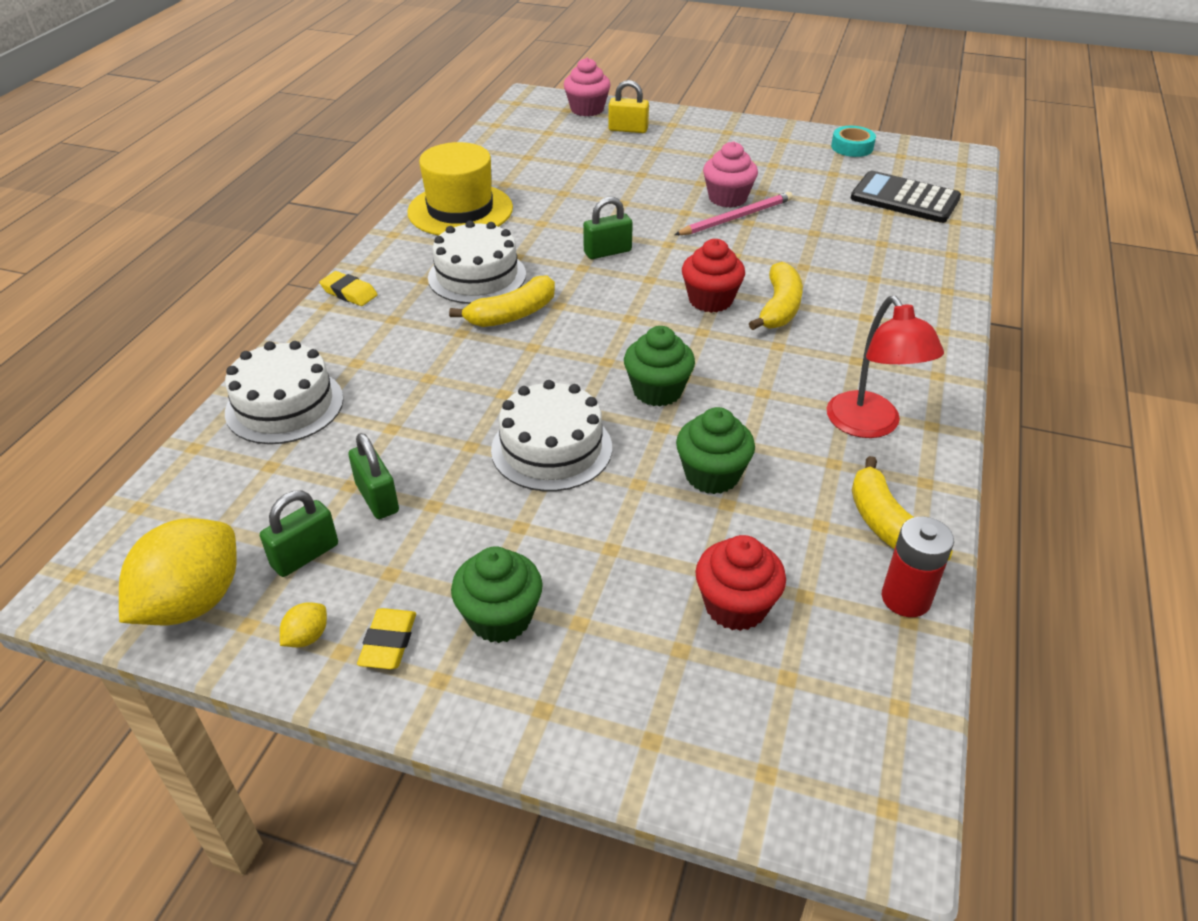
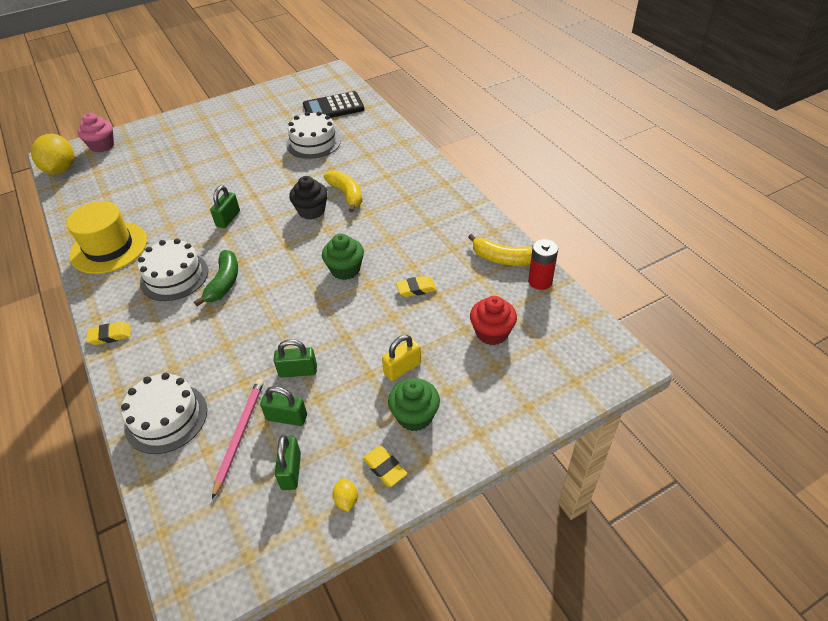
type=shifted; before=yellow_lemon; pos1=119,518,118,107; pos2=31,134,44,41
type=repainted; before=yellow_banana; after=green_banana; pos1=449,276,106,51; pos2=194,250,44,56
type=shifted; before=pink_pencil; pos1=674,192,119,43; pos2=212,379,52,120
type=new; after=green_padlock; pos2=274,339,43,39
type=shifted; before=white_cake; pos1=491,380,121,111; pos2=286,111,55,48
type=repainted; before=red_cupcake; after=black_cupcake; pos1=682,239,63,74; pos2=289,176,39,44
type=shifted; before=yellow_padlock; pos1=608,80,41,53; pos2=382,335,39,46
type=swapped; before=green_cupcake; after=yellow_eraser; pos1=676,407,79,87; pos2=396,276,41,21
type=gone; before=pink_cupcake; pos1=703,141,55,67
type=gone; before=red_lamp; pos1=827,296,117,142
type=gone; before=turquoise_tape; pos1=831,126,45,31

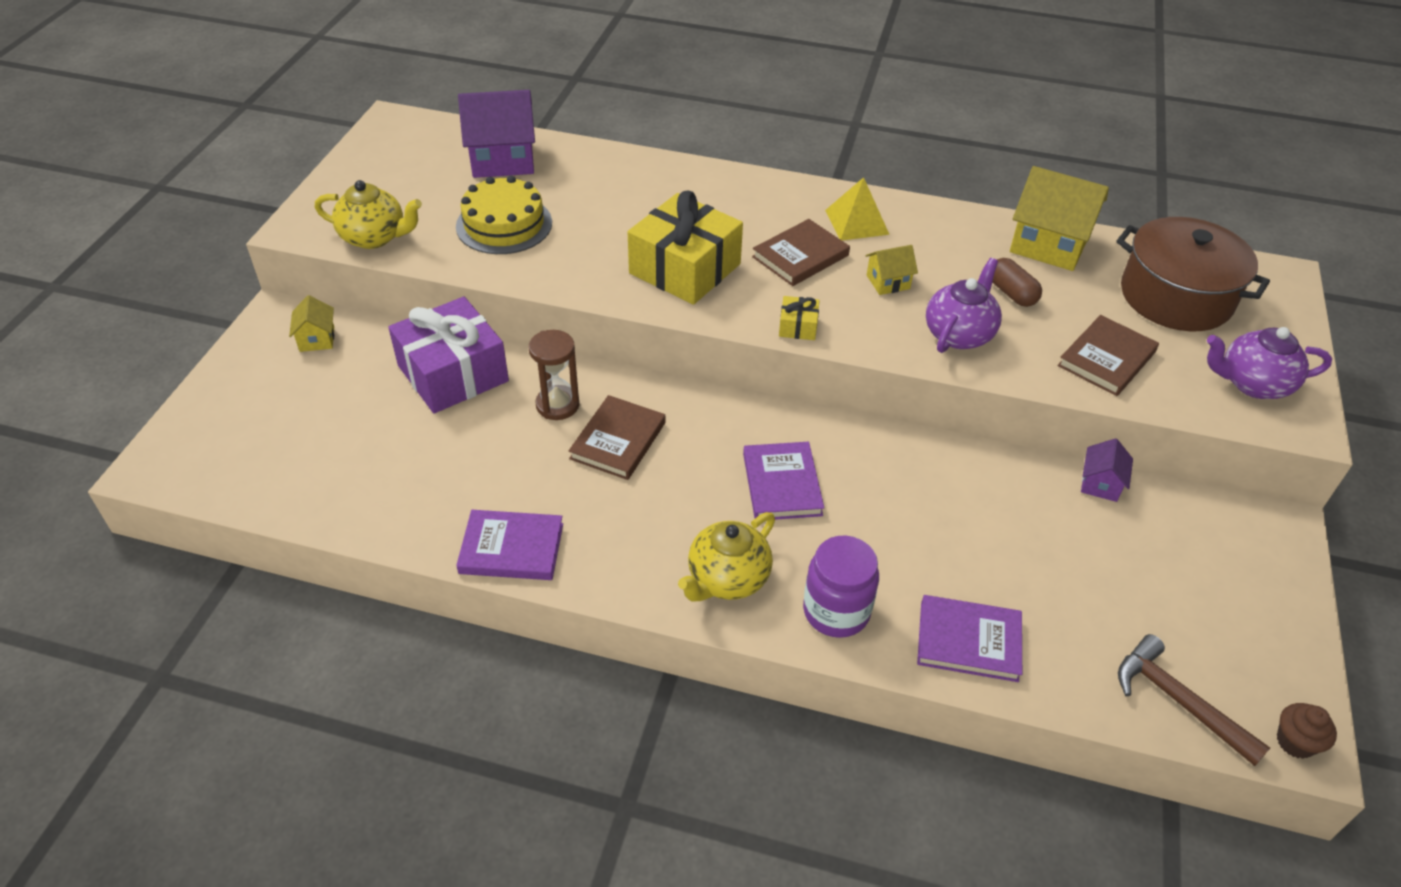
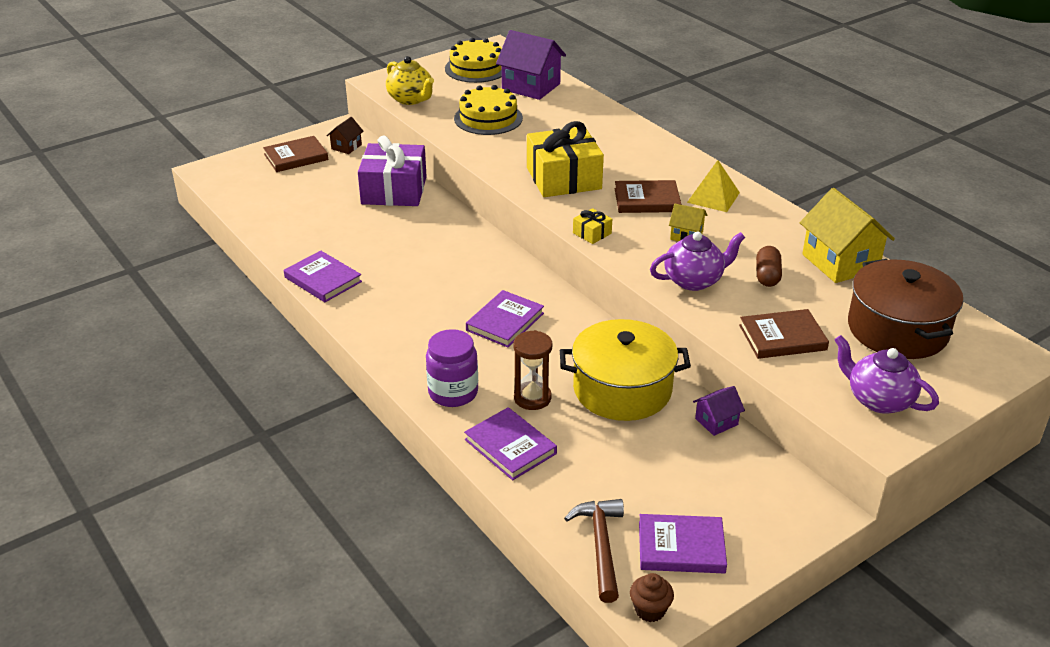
type=shifted; before=brown_book; pos1=569,395,96,85; pos2=263,136,65,36
type=repainted; before=yellow_house; after=brown_house; pos1=289,295,45,57; pos2=327,117,37,37
type=new; after=yellow_cake; pos2=445,38,57,45
type=shifted; before=brown_hourglass; pos1=528,330,51,90; pos2=513,330,39,80
type=new; after=yellow_pot; pos2=560,319,131,102
type=new; after=purple_book; pos2=639,514,88,59
type=gone; before=yellow_teapot; pos1=678,512,97,89

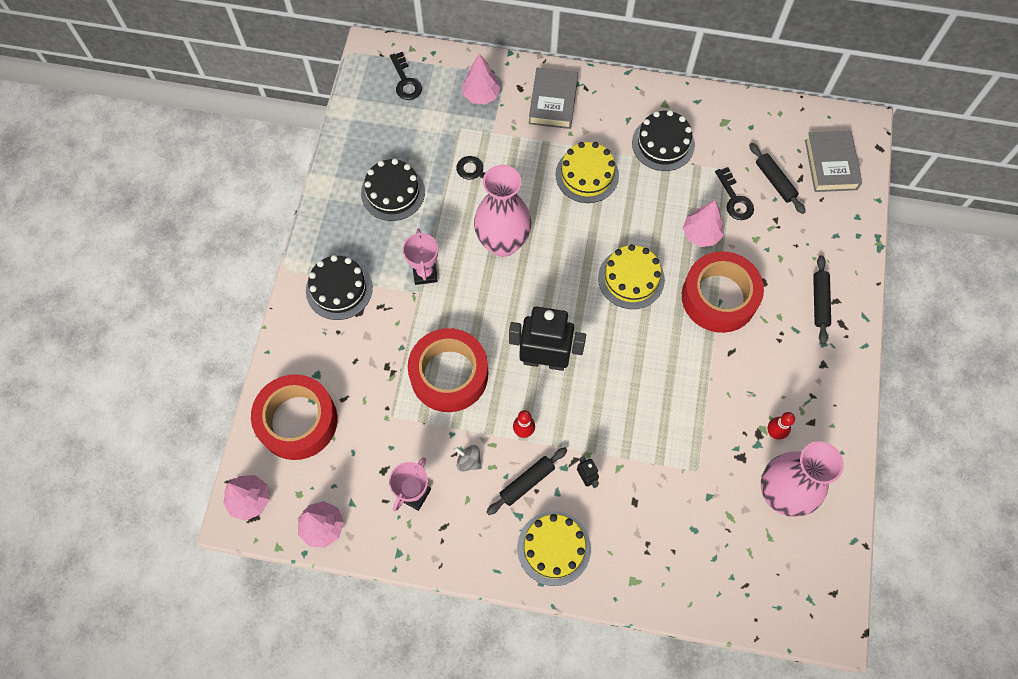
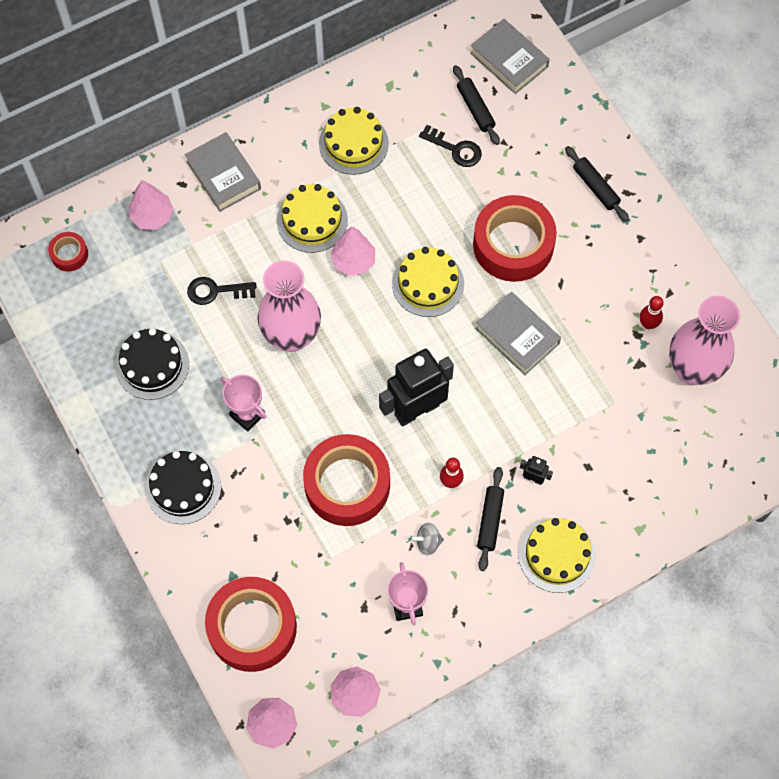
type=swapped; before=black_key; after=red_tape; pos1=390,52,32,48; pos2=48,232,40,39
type=repainted; before=black_cake; after=yellow_cake; pos1=632,110,63,61; pos2=319,107,70,68
type=shifted; before=pink_tree; pos1=683,200,41,47; pos2=330,226,45,50
type=rotated; before=black_rolling_pin; pos1=749,143,57,71; pos2=453,65,47,80; turn=45
type=new; after=grey_book; pos2=476,292,85,83

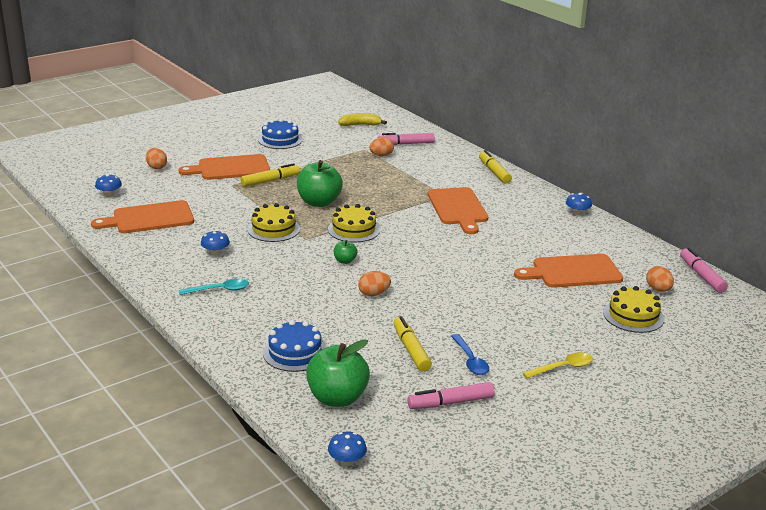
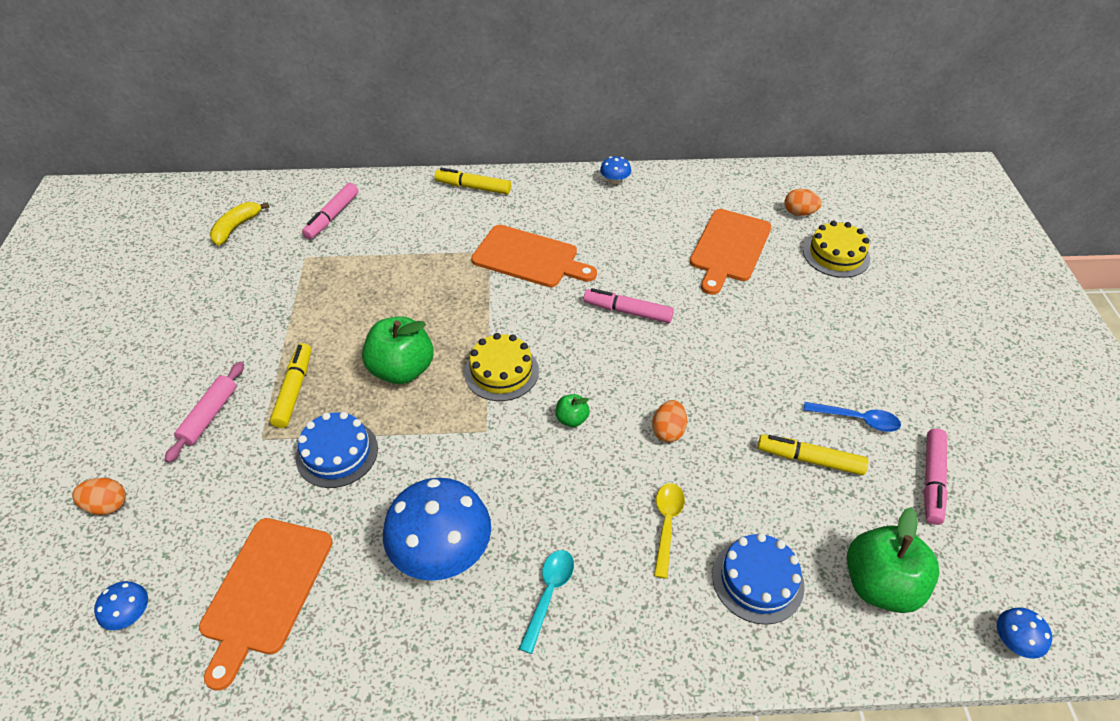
type=swapped; before=orange_cutting_board; after=pink_rolling_pin; pos1=179,154,91,26; pos2=164,362,80,101
type=shifted; before=blue_cake; pos1=258,119,45,30; pos2=296,412,82,76
type=scaled; before=blue_mushroom; pos1=201,230,29,26; pos2=383,478,108,103; scale=2.25
type=shifted; before=pink_marker; pos1=680,248,48,45; pos2=583,288,91,35
type=shifted; before=yellow_spoon; pos1=523,353,70,25; pos2=654,483,31,96
type=gone; before=yellow_cake; pos1=247,203,53,39
type=gone; before=orange_egg; pos1=370,137,24,20

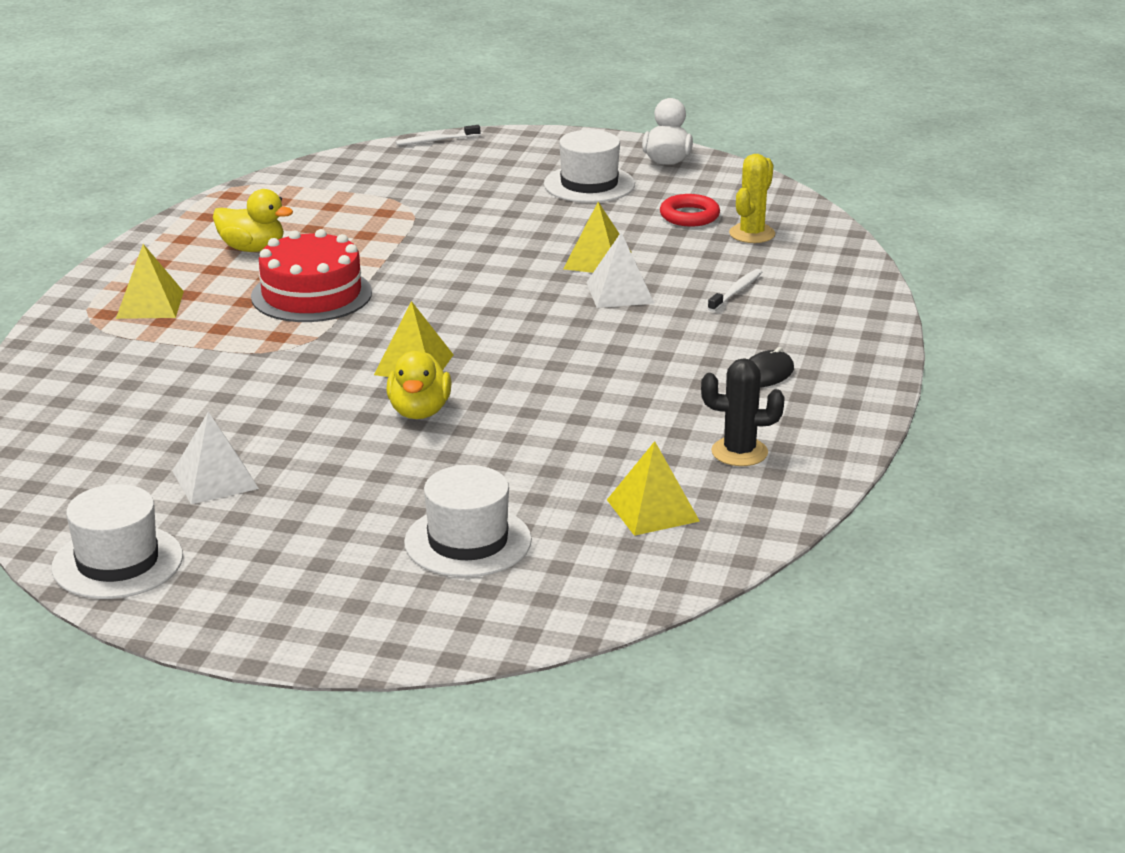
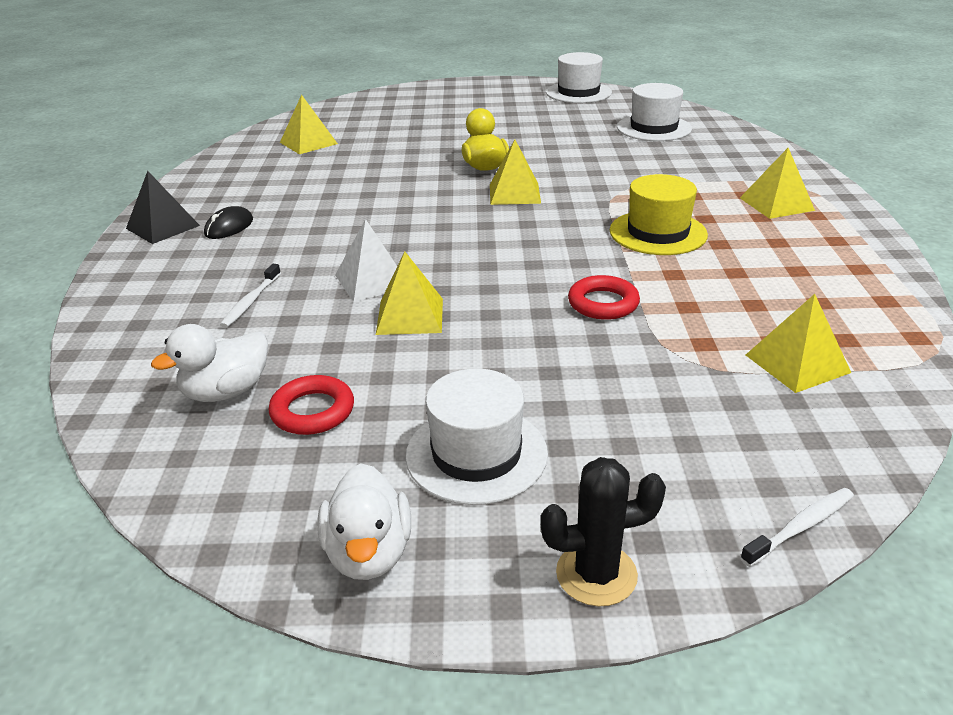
type=new; after=black_pyramid; pos2=126,171,74,73
type=swapped; before=yellow_cactus; after=white_duck; pos1=729,154,46,89; pos2=151,324,117,78
type=shifted; before=black_cactus; pos1=701,358,83,108; pos2=540,457,126,149
type=new; after=red_ring; pos2=568,275,72,45
type=swapped; before=red_cake; after=yellow_hat; pos1=251,229,121,93; pos2=610,174,98,81
type=shifted; before=white_hat; pos1=404,465,128,112; pos2=617,83,75,58
type=new; after=yellow_pyramid; pos2=746,294,105,99
type=gone; before=white_pyramid; pos1=173,412,86,92
type=gone; before=yellow_duck; pos1=213,189,80,63

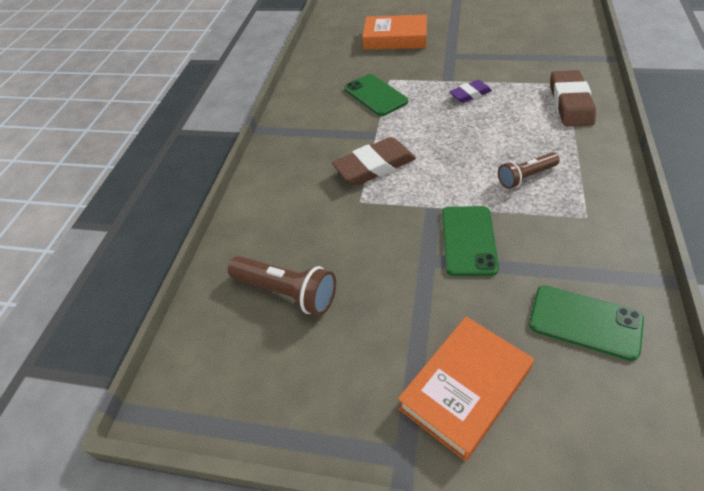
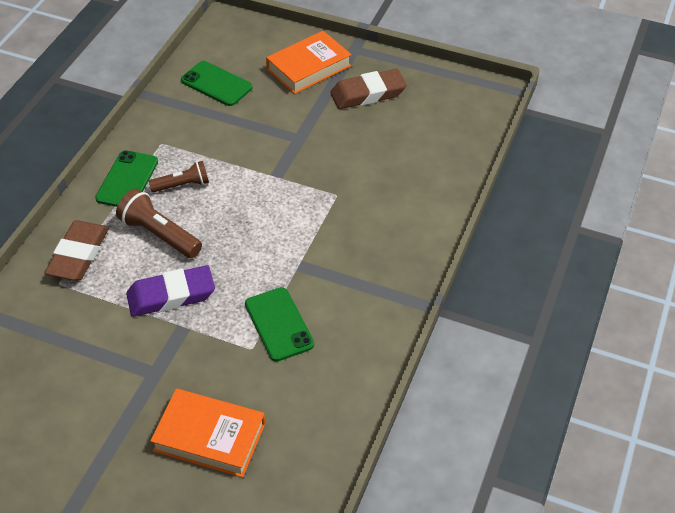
type=shifted; before=green_phone; pos1=442,206,57,70; pos2=95,150,63,57
type=shifted; before=brown_flashlight; pos1=228,256,108,60; pos2=116,189,86,69
type=scaled; before=purple_eraser; pos1=449,80,43,23; pos2=126,265,89,52; scale=1.7
type=shifted; before=brown_eraser; pos1=332,137,84,48; pos2=330,69,77,40

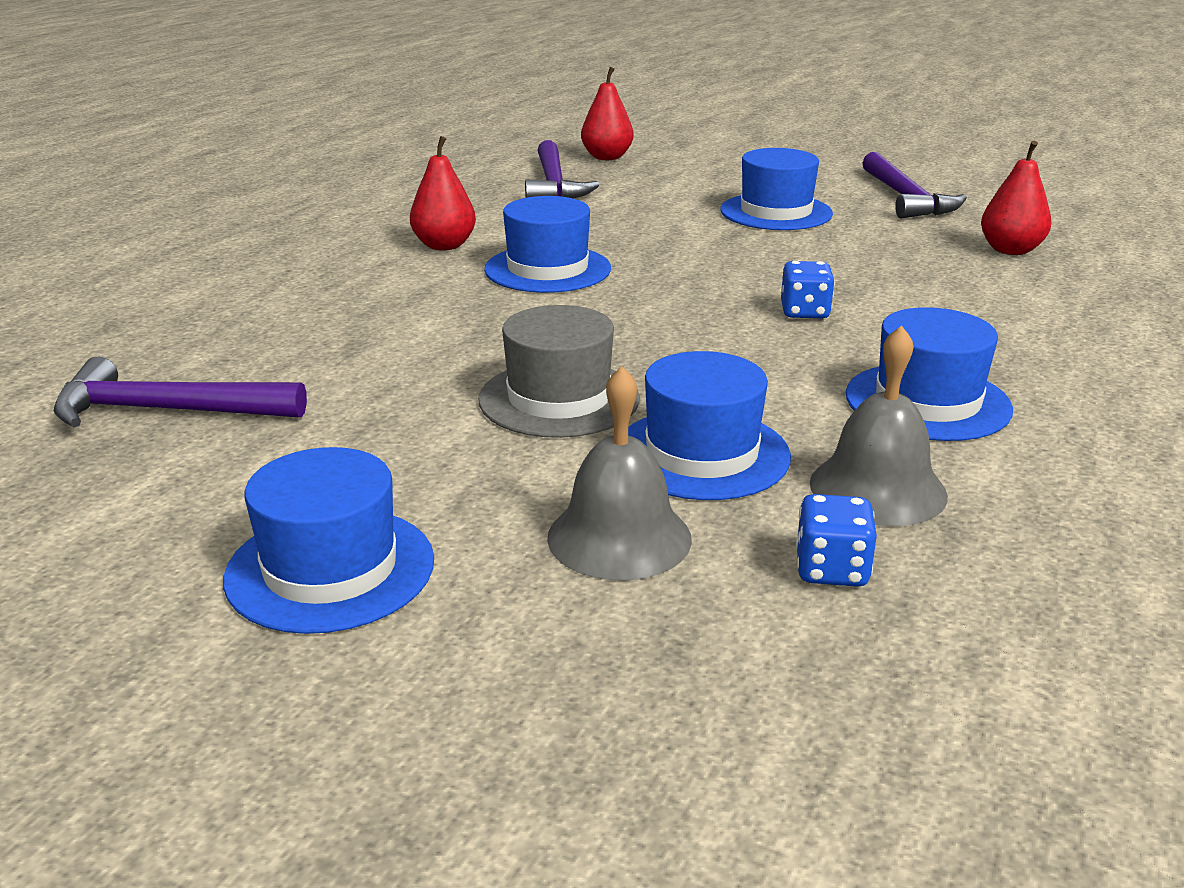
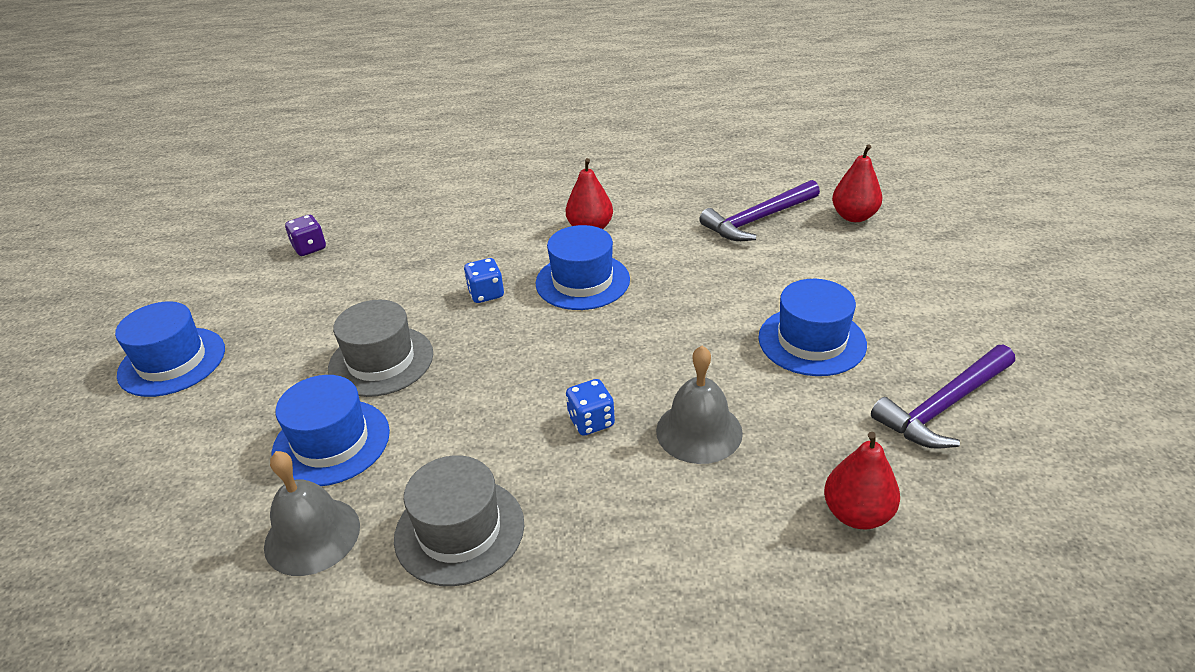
type=swapped; before=purple_hammer; after=purple_dice; pos1=54,357,253,70; pos2=285,215,41,41
type=repainted; before=blue_hat; after=grey_hat; pos1=846,307,167,134; pos2=394,455,130,131
type=shifted; before=blue_dice; pos1=796,494,81,93; pos2=464,258,40,45
type=shifted; before=grey_bell; pos1=547,366,145,215; pos2=656,346,87,118

